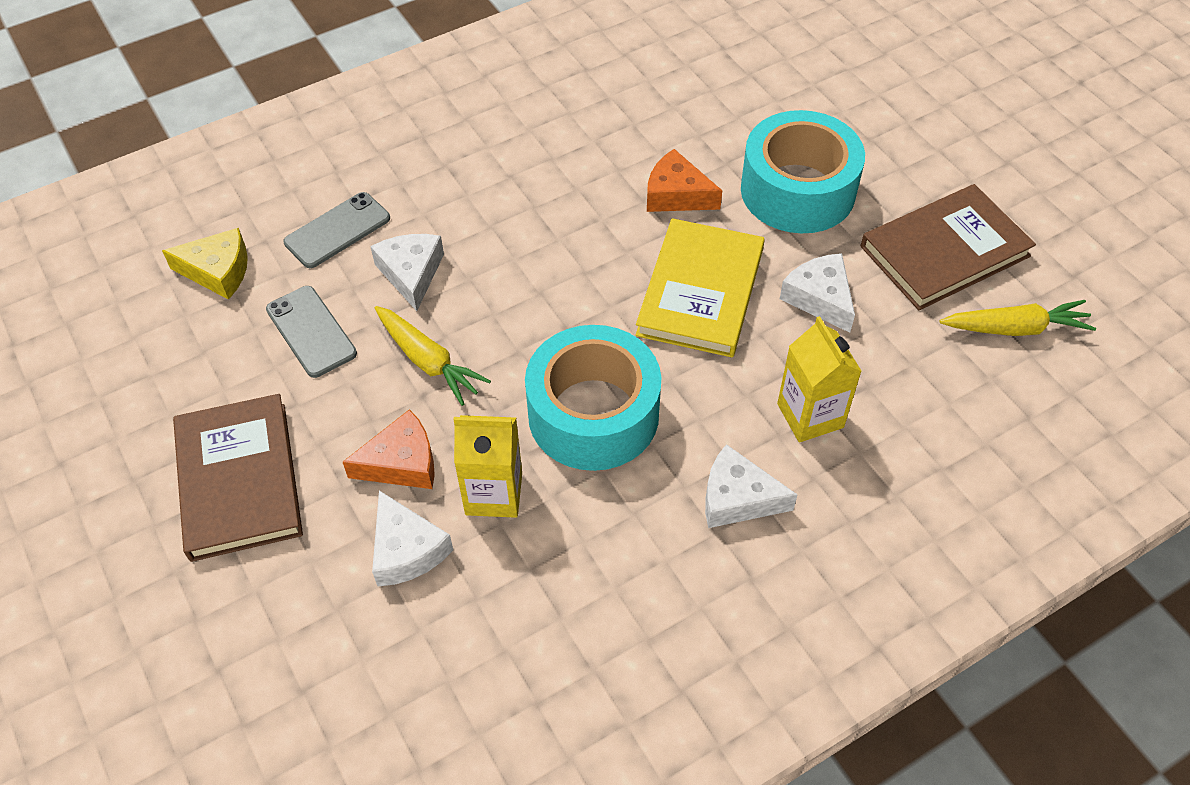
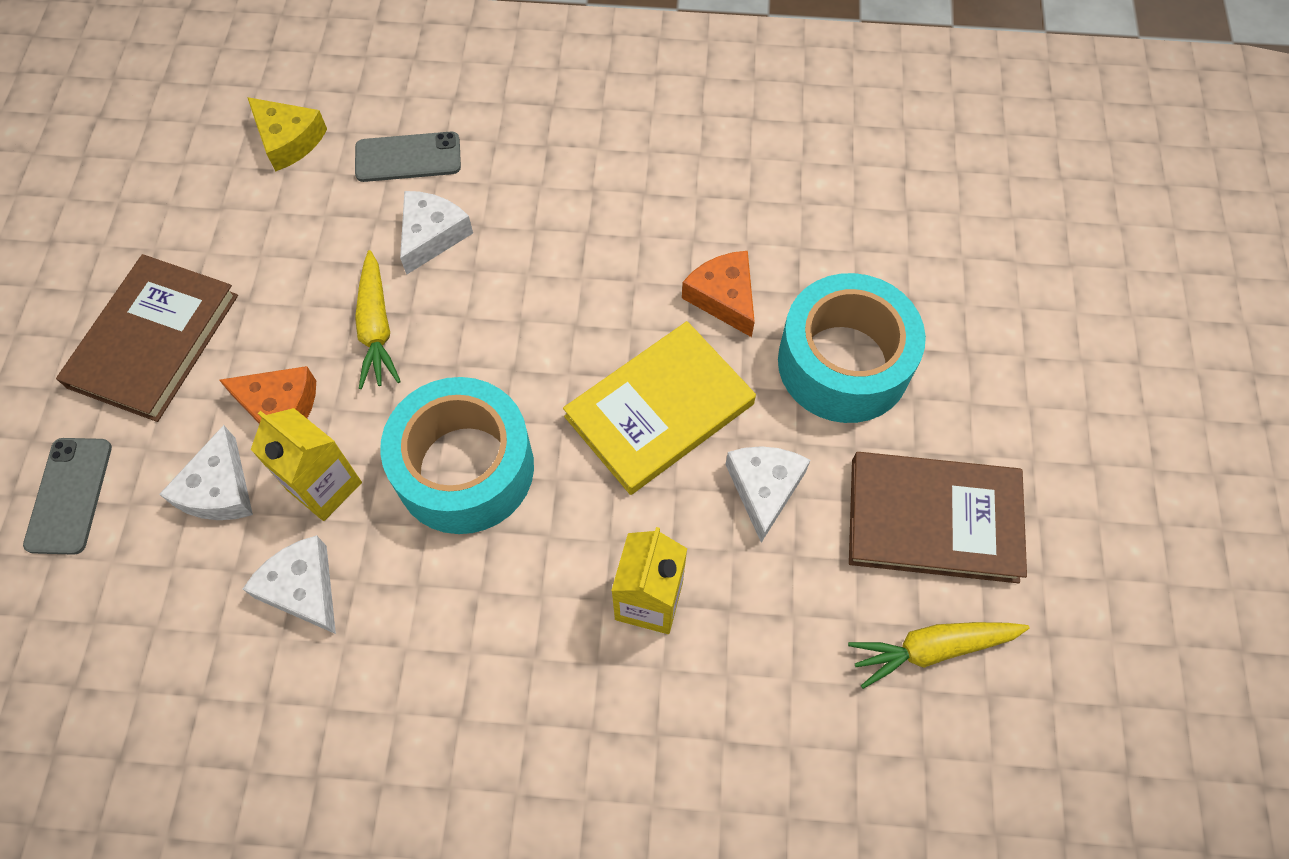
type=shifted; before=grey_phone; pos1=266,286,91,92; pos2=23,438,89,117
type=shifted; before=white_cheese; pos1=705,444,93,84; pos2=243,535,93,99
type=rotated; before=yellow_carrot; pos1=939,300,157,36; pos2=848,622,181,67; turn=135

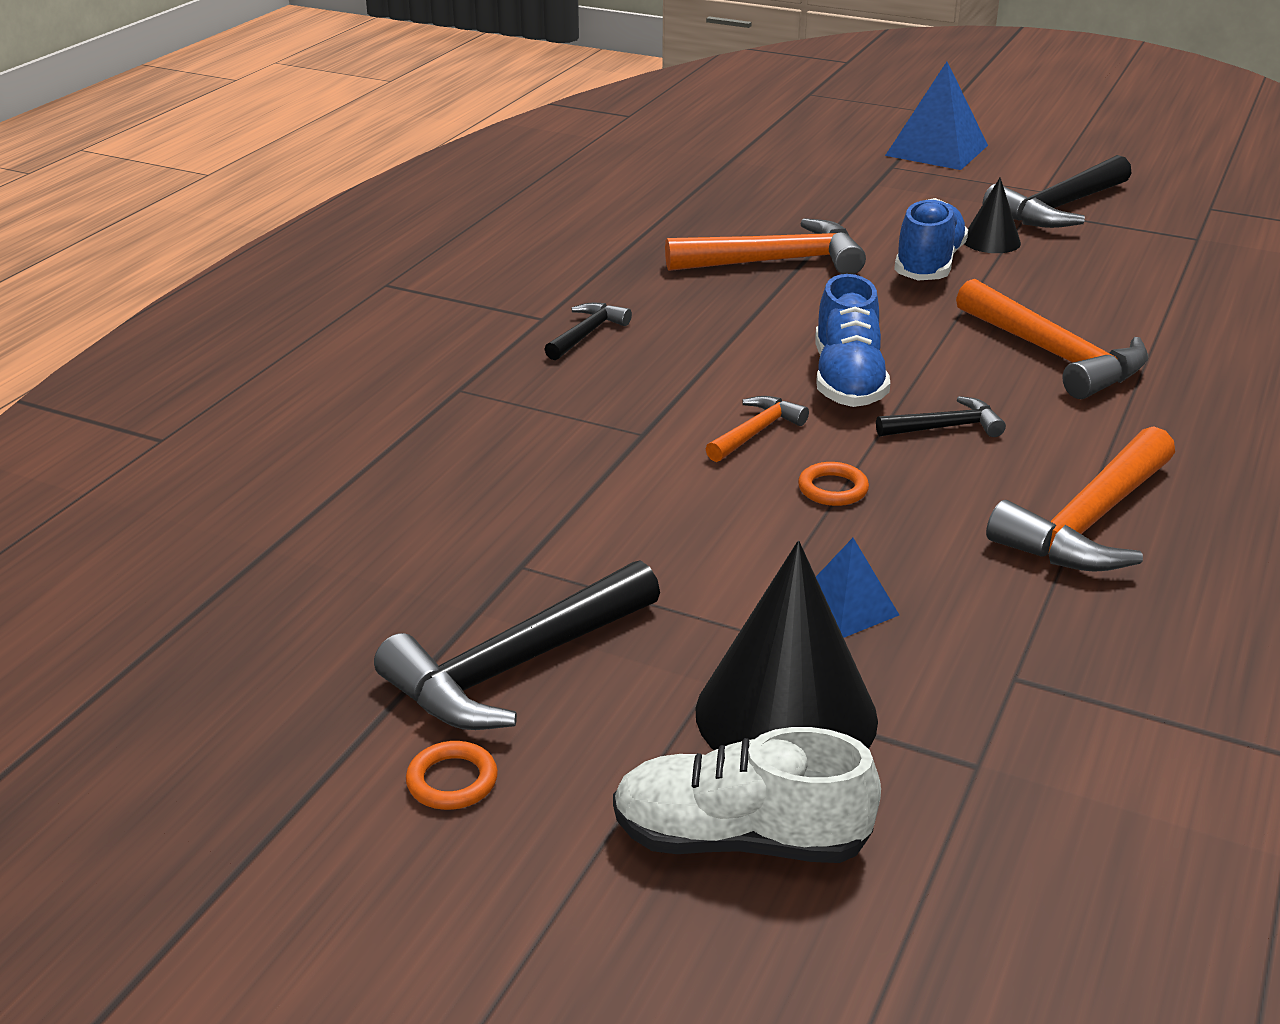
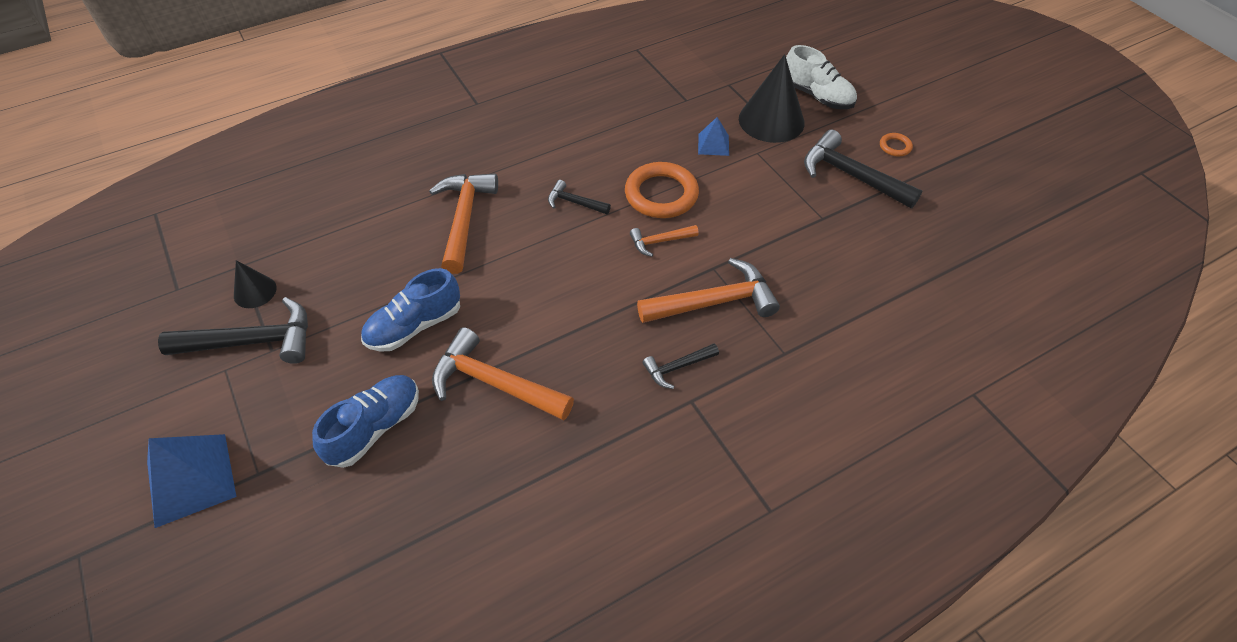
type=shifted; before=black_cone; pos1=964,177,57,76; pos2=234,260,43,48
type=shifted; before=blue_shoe; pos1=815,274,75,133; pos2=312,375,107,93
type=scaled; before=orange_ring; pos1=798,462,71,44; pos2=625,162,74,56; scale=2.18
type=shifted; before=orange_hammer; pos1=986,426,189,146; pos2=637,258,143,65
type=rotated; before=black_hammer; pos1=374,560,286,170; pos2=804,130,118,78; turn=-135

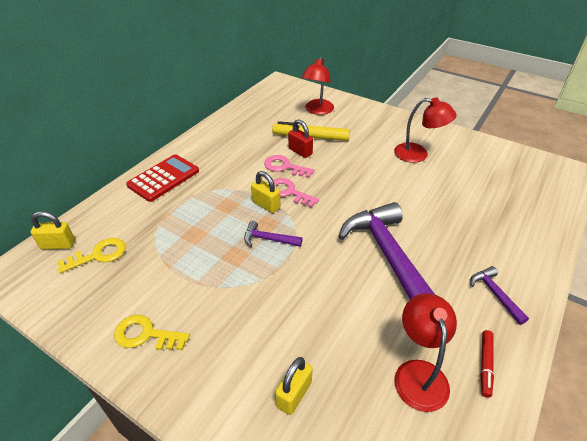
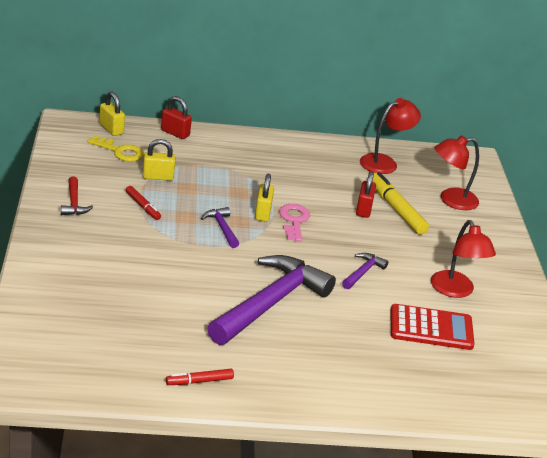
type=swapped; before=yellow_key; after=red_hammer; pos1=114,315,76,35; pos2=61,176,32,39
type=new; after=red_marker; pos2=126,186,35,34
type=shifted; before=yellow_padlock; pos1=275,357,38,58; pos2=143,139,32,42
type=new; after=red_padlock; pos2=161,96,31,43
type=shifted; before=purple_hammer; pos1=470,266,59,59; pos2=342,253,46,36
type=shifted; before=red_lamp; pos1=394,293,63,119; pos2=360,98,61,76
type=shifted; before=red_calculator; pos1=126,154,73,48; pos2=390,304,85,46
type=gone; before=pink_key; pos1=264,155,51,23

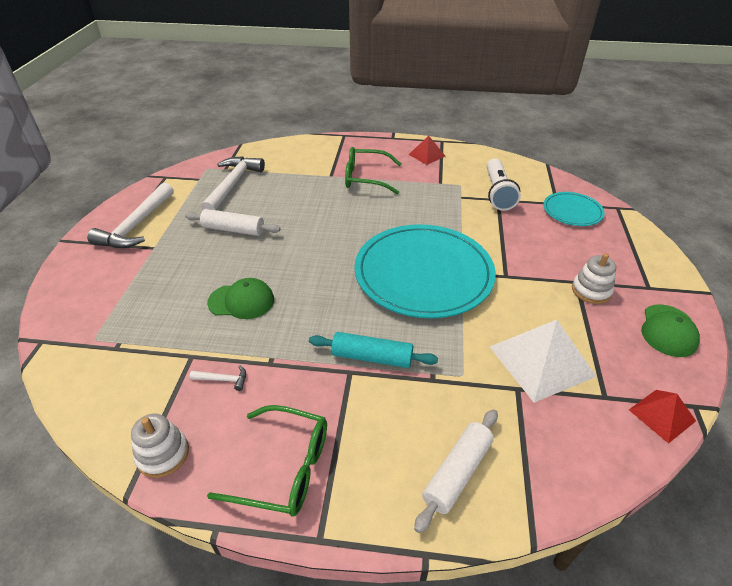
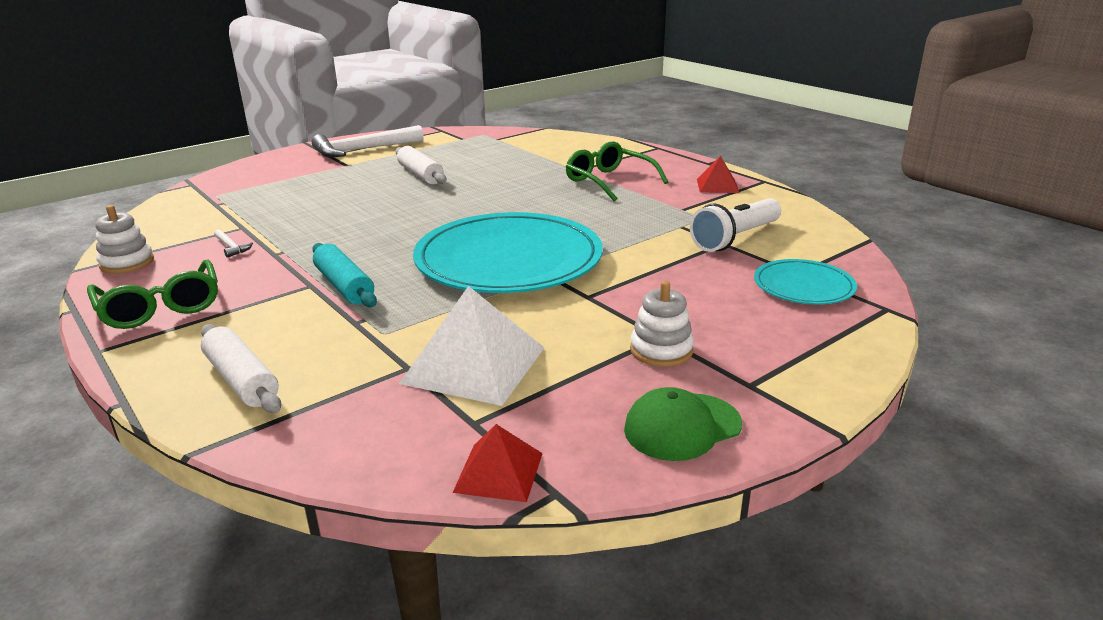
type=rotated; before=white_rolling_pin; pos1=414,409,84,124; pos2=201,324,80,89; turn=60
type=gone; before=white_hammer; pos1=201,156,64,54
type=gone; before=green_cap; pos1=207,278,67,41

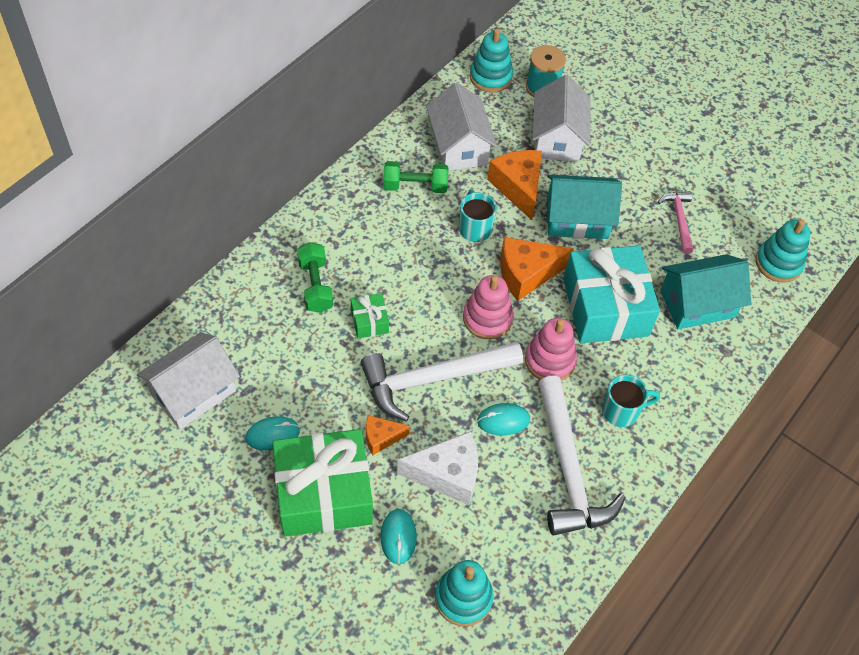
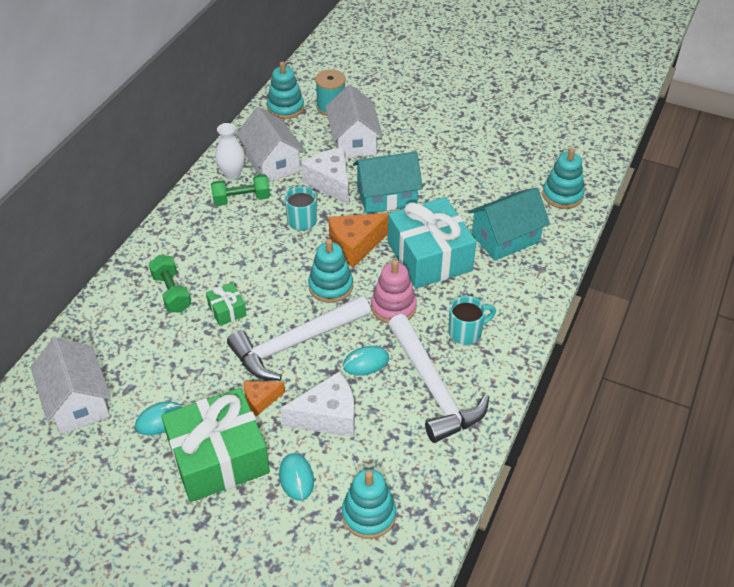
type=rotated; before=white_house; pos1=137,332,103,97; pos2=30,337,81,98; turn=-60
type=new; after=white_vase; pos2=215,123,30,57
type=repainted; before=orange_cheese; after=white_cheese; pos1=487,150,55,70; pos2=301,148,48,57
type=repainted; before=pink_stacking_toy; after=turquoise_stacking_toy; pos1=463,275,51,64; pos2=308,239,45,64
type=gone; before=pink_hammer; pos1=658,191,36,63

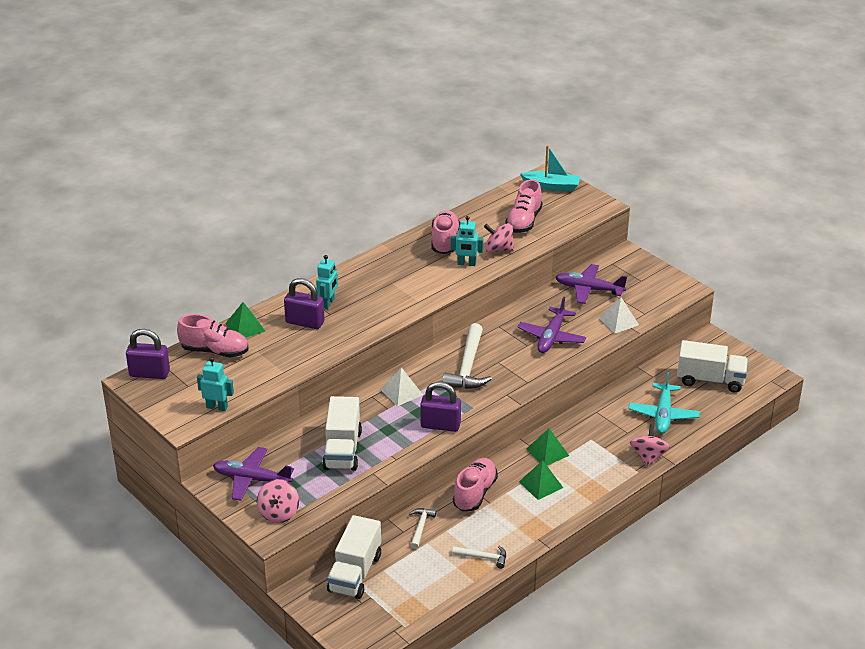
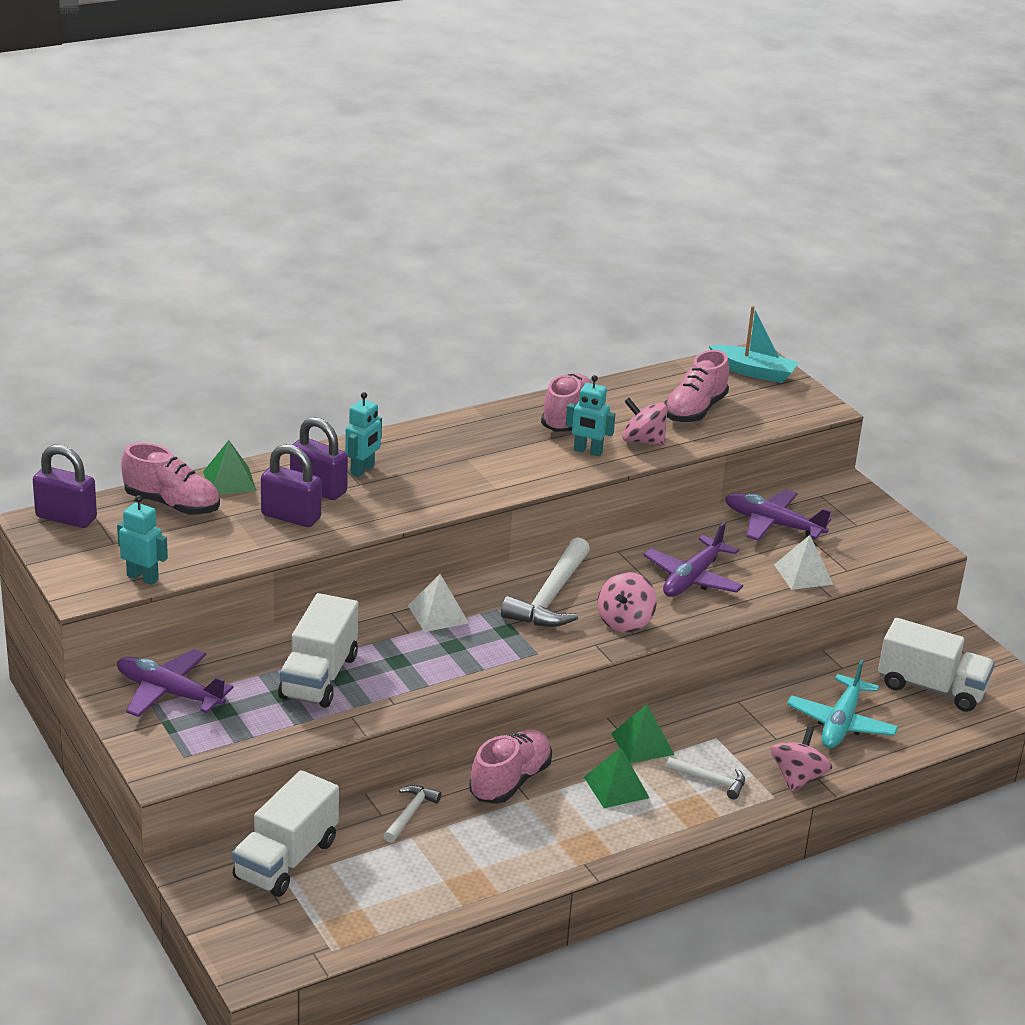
type=shifted; before=purple_padlock; pos1=420,382,41,50; pos2=261,444,61,83
type=shifted; before=pink_spinning_top; pos1=257,479,42,44; pos2=598,572,59,60
type=shifted; before=white_hammer; pos1=452,546,54,23; pos2=666,757,79,42

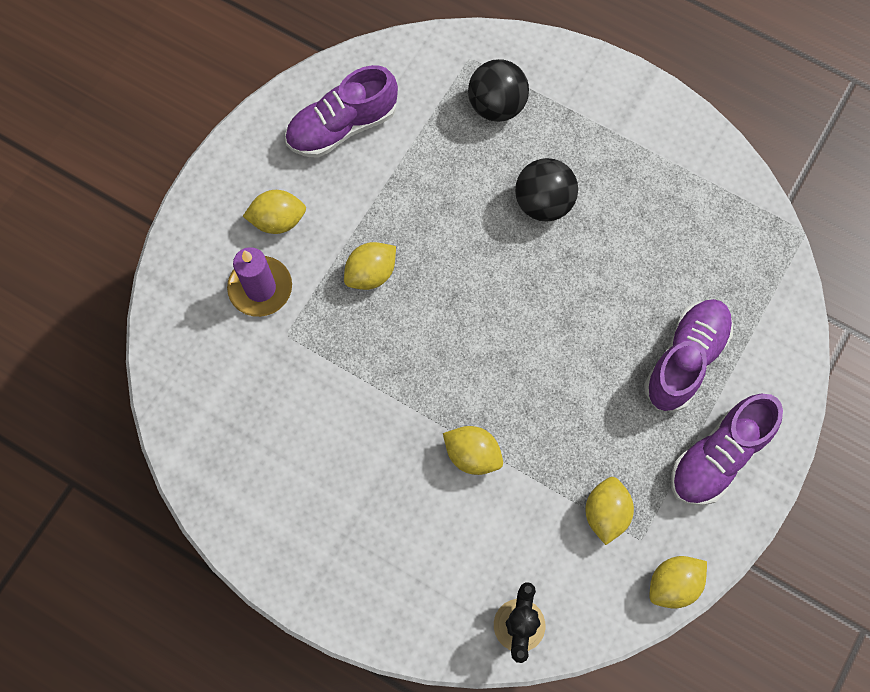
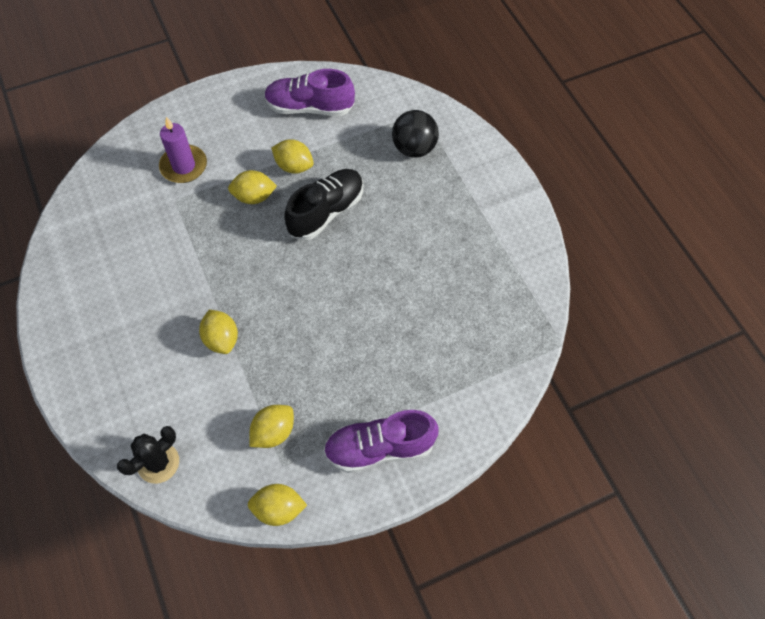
type=shifted; before=yellow_lemon; pos1=243,190,63,44; pos2=271,139,43,35
type=new; after=black_shoe; pos2=284,169,79,71
type=gone; before=black_ball; pos1=515,158,63,64
type=gone; before=purple_shoe; pos1=644,299,89,113

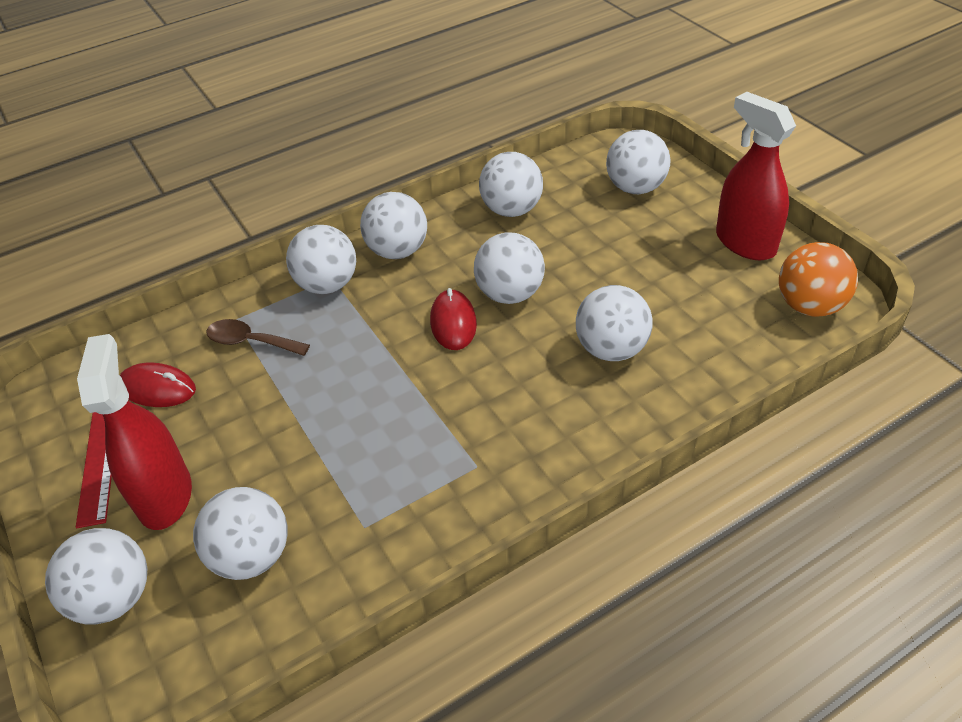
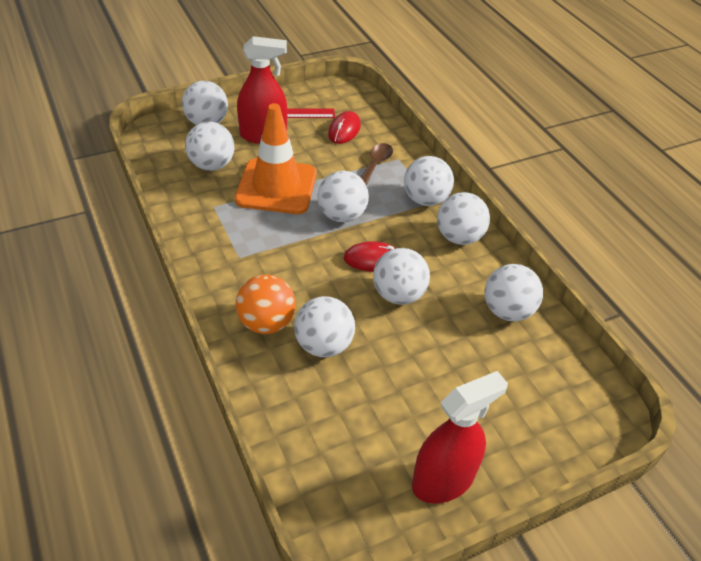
type=new; after=orange_traffic_cone; pos2=235,103,82,111
type=shifted; before=orange_ball; pos1=779,242,79,75; pos2=236,274,60,60
type=shifted; before=white_ball; pos1=606,130,64,64; pos2=317,171,52,51

